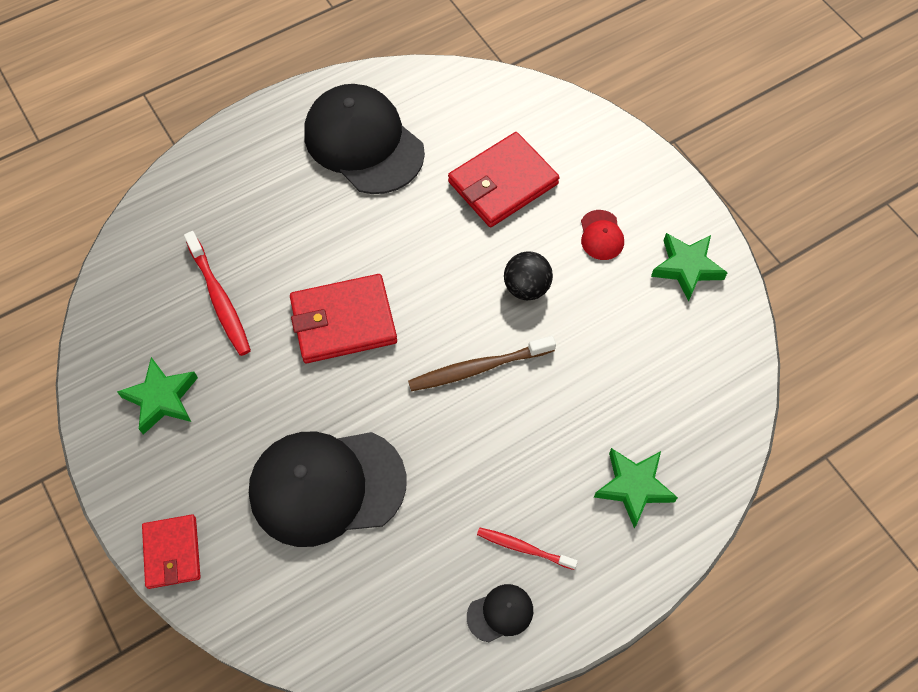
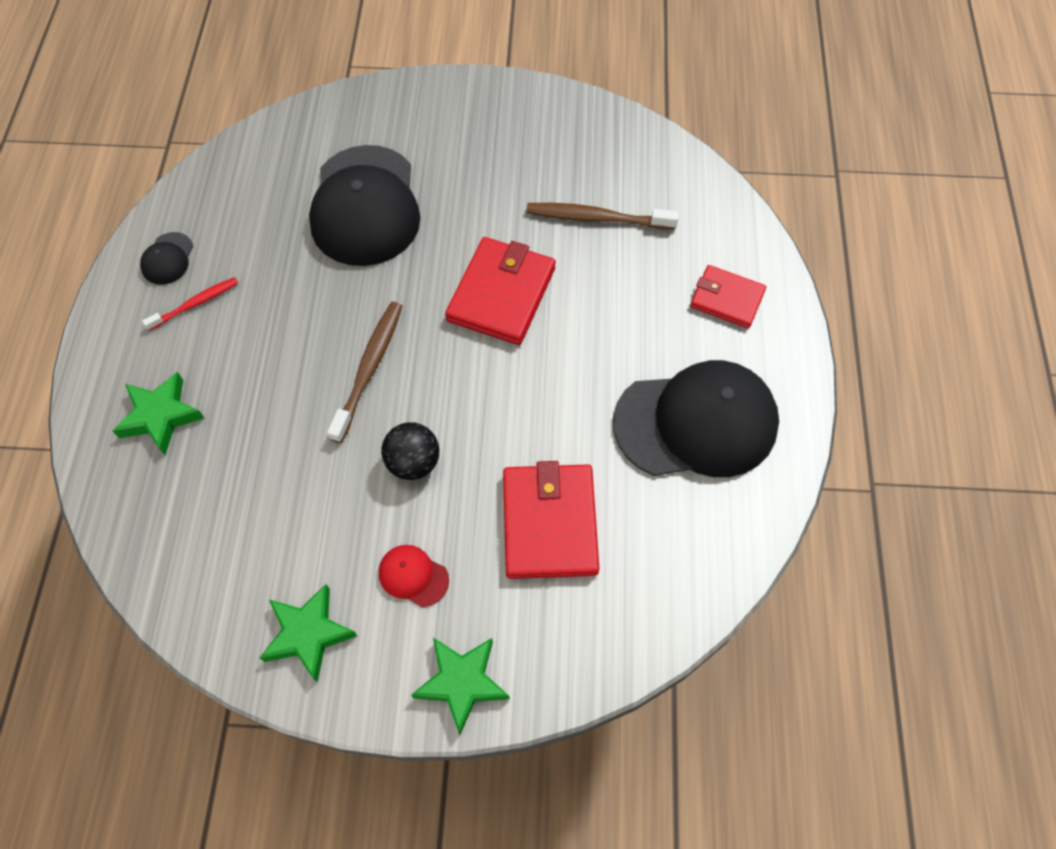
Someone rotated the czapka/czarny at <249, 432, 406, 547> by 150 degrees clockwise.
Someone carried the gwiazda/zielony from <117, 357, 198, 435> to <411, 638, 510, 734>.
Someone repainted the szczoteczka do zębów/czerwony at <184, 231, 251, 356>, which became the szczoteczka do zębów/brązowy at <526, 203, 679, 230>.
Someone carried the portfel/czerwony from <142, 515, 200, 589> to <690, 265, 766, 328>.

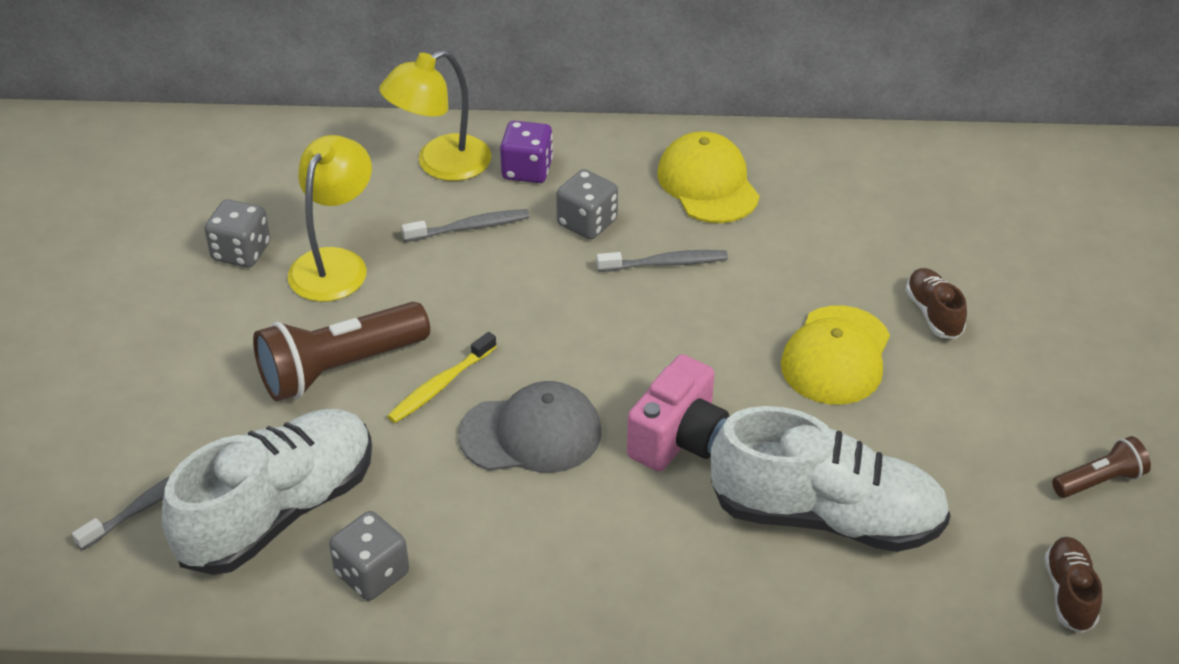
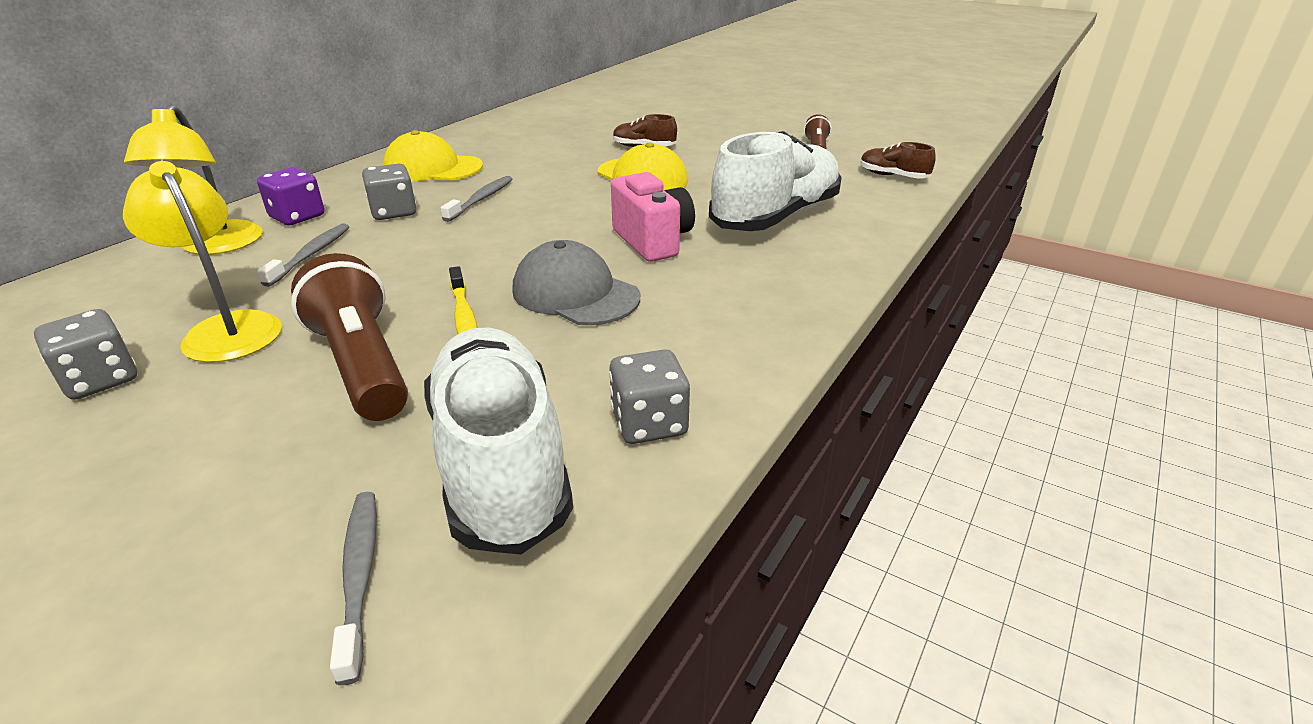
Someone rotated the latarka/brązowy at <253, 302, 430, 401> by 150 degrees clockwise.
Someone rotated the czapka/szary at <458, 381, 601, 473> by 75 degrees counterclockwise.

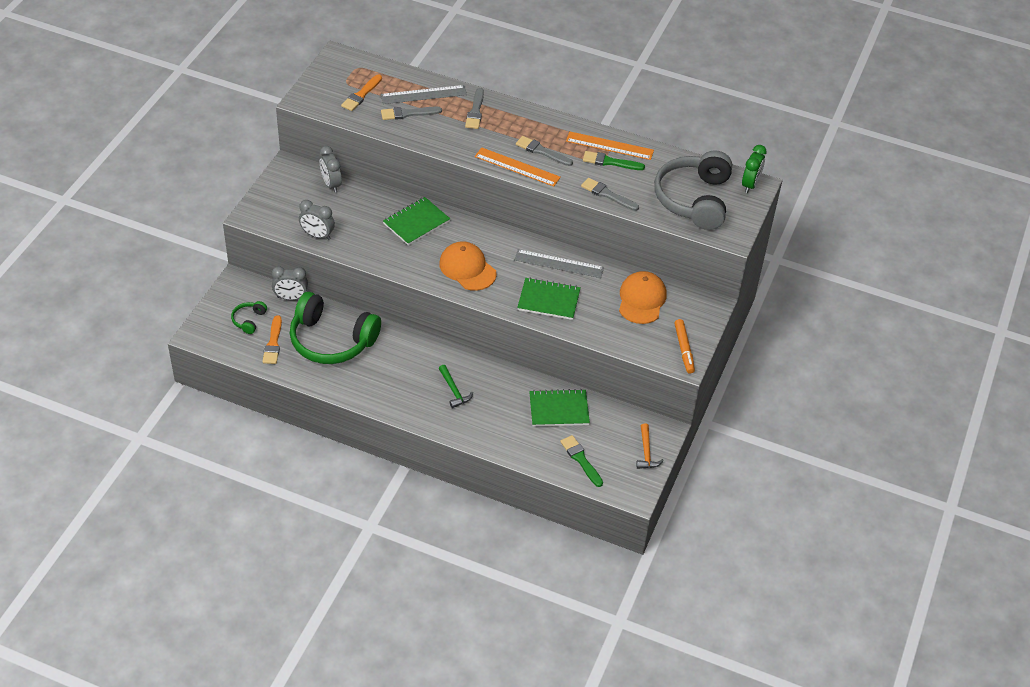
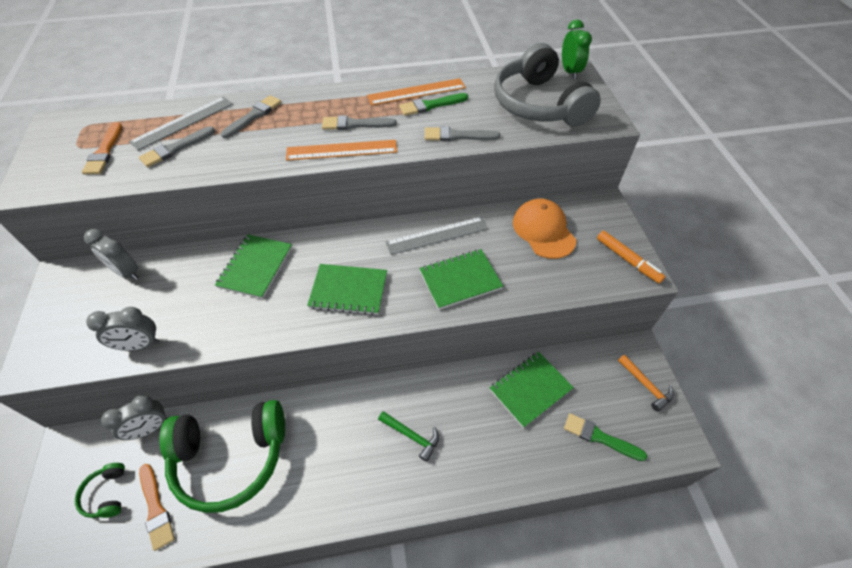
Someone rotated the pędzel/szary at <465, 88, 484, 129> by 120 degrees counterclockwise.
Someone swapped the czapka/pomarańczowy at <439, 241, 497, 291> for the zeszyt/zielony at <307, 264, 387, 315>.

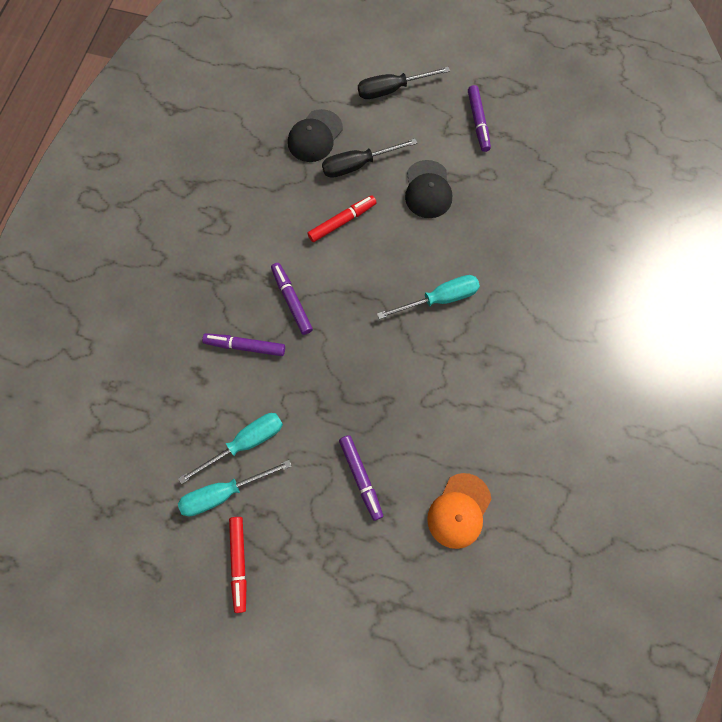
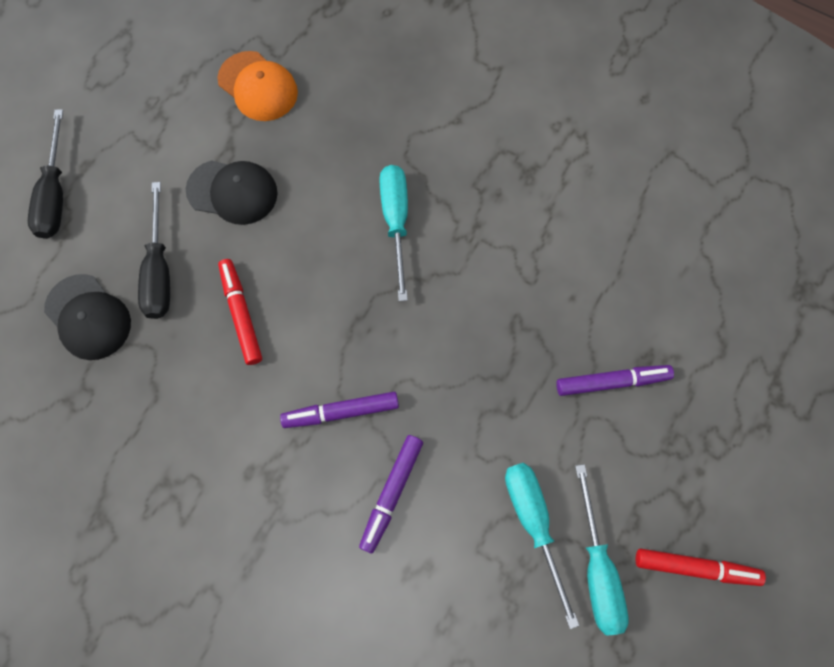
Someone carried the czapka/pomarańczowy from <427, 473, 492, 549> to <217, 51, 298, 121>.
Someone took away the flamaster/fioletowy at <468, 85, 491, 152>.

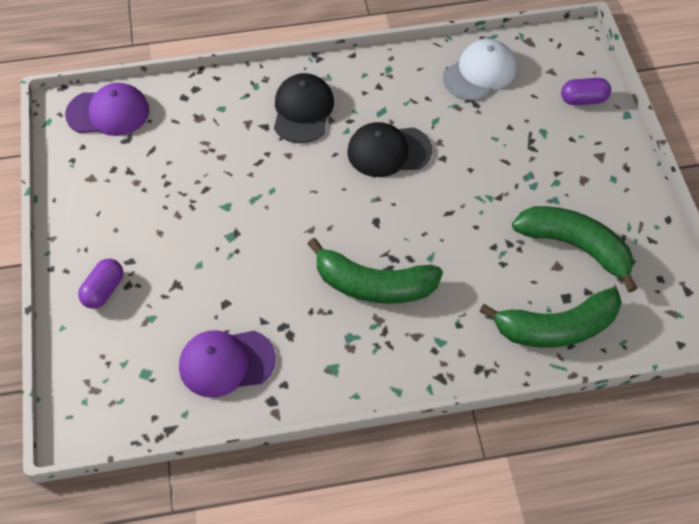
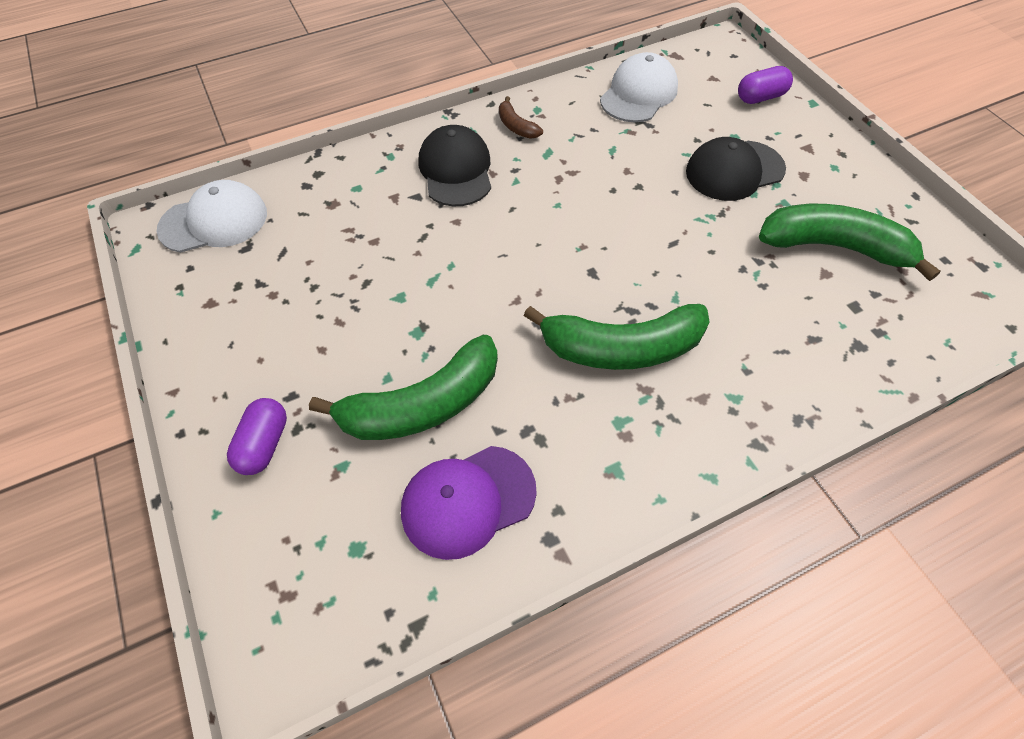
Someone repainted the czapka/fioletowy at <65, 83, 149, 136>, which became the czapka/biały at <157, 180, 267, 253>.
Someone carried the banan/zielony from <479, 287, 622, 348> to <309, 335, 498, 440>.
Someone put down the banan/brązowy at <499, 96, 543, 139>.
Someone carried the czapka/czarny from <347, 122, 432, 177> to <686, 137, 786, 201>.

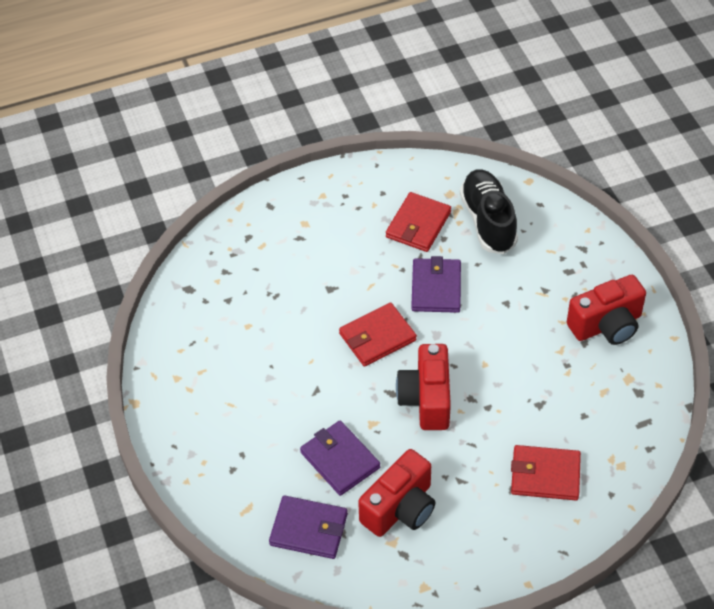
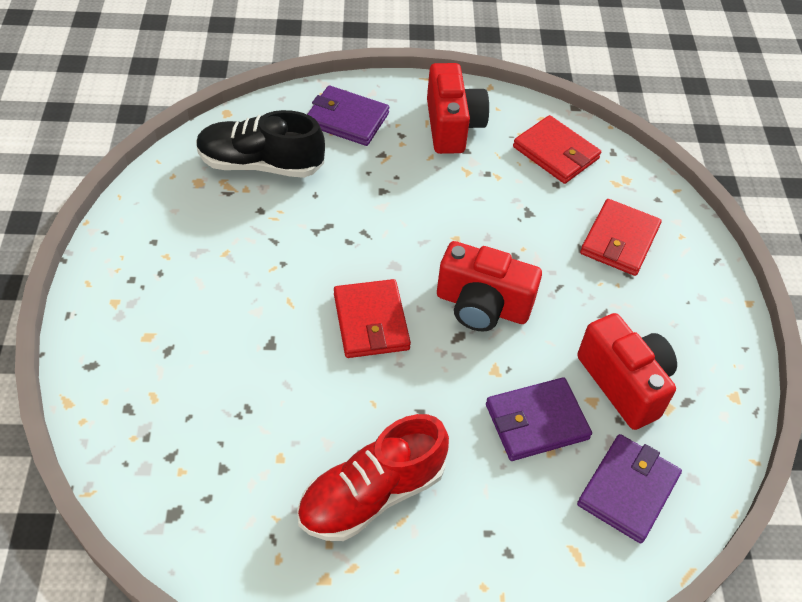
Someone put down the but/czerwony at <297, 414, 449, 541>.
Someone carried the portfel/fioletowy from <411, 256, 461, 313> to <307, 86, 389, 146>.
Someone carried the portfel/czerwony from <386, 192, 451, 252> to <513, 115, 601, 184>.

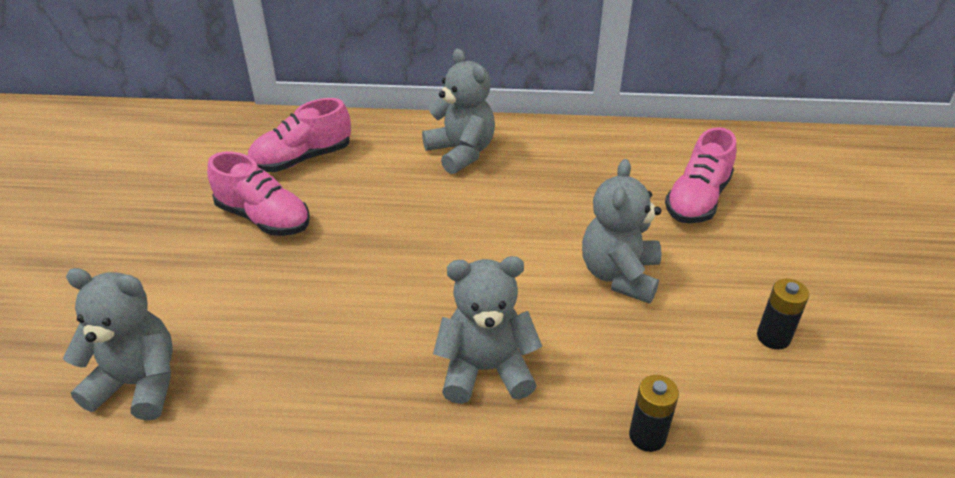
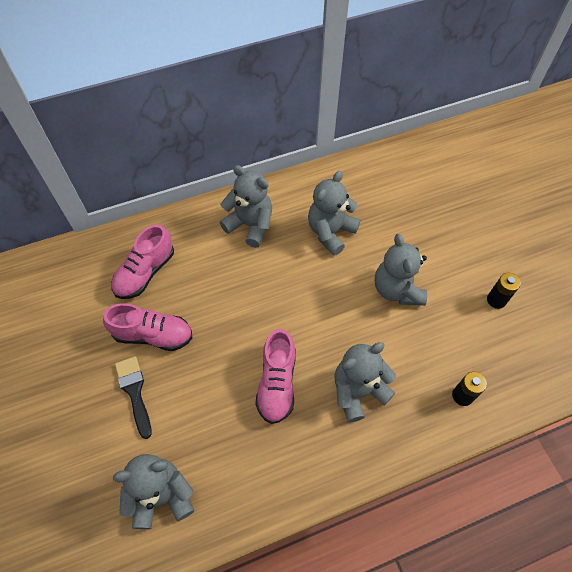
Someone put down the pędzel/czarny at <115, 356, 152, 439>.
Someone carried the but/różowy from <665, 127, 736, 223> to <255, 329, 296, 424>.
Someone put down the miś/szary at <308, 171, 361, 256>.

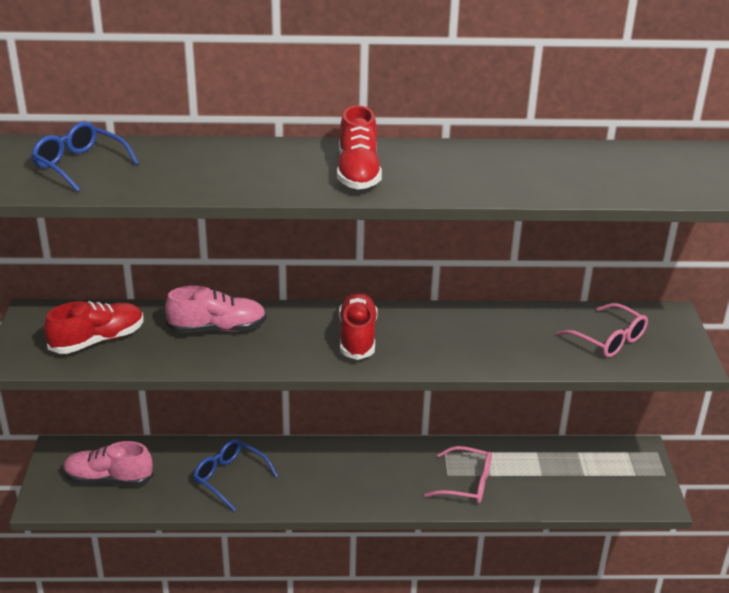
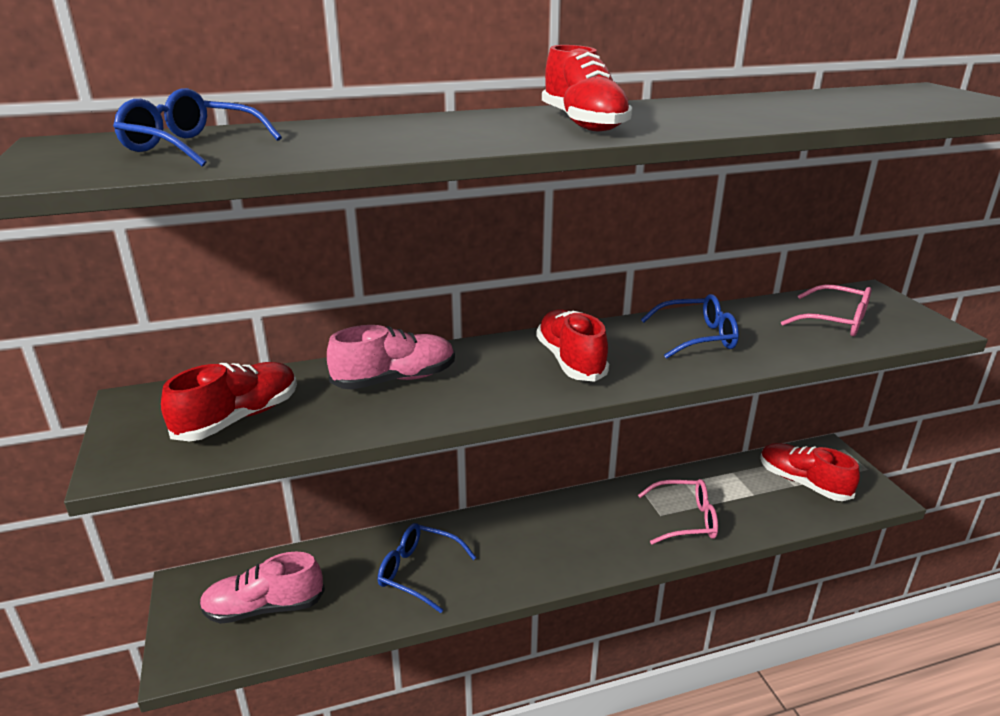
Someone put down the okulary/niebieski at <641, 294, 739, 359>.
Someone put down the but/czerwony at <760, 443, 860, 501>.

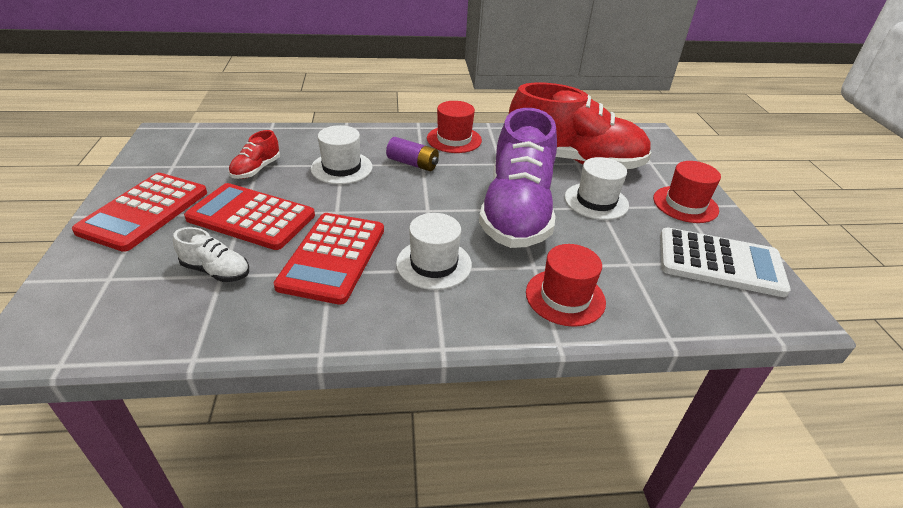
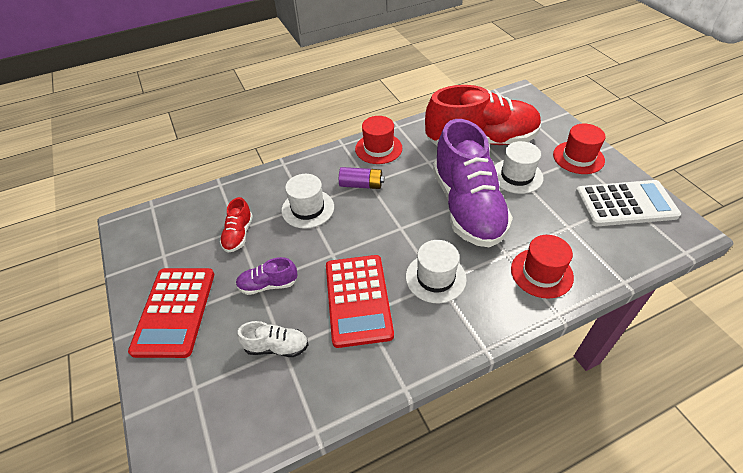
Someone swapped the kalkulator/czerwony at <184, 183, 315, 250> for the but/fioletowy at <236, 257, 298, 295>.

